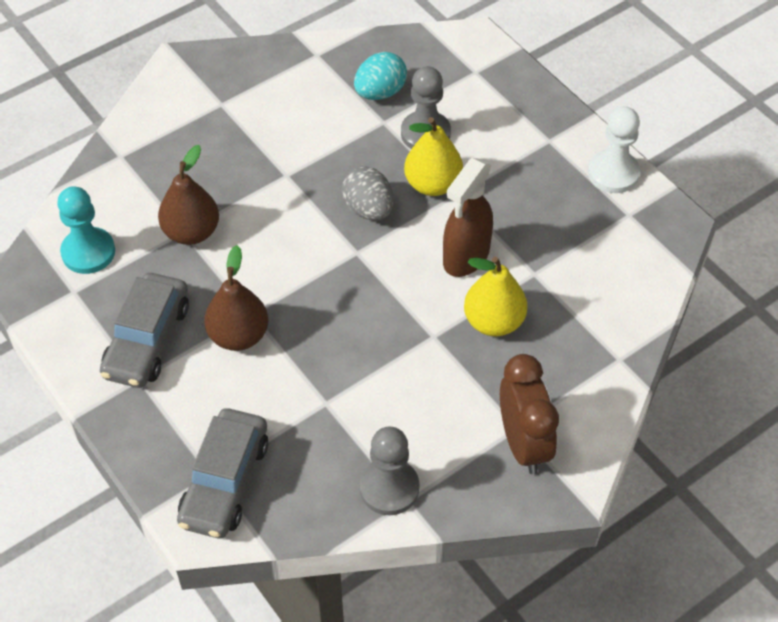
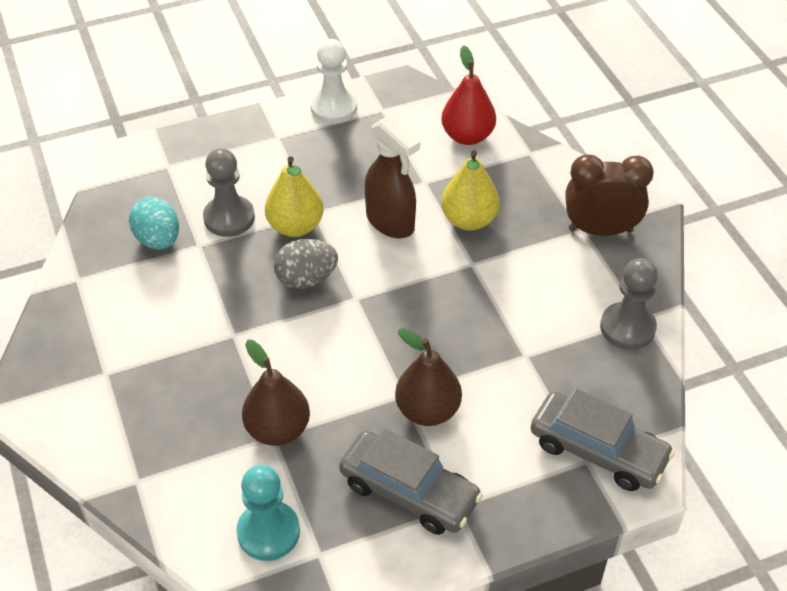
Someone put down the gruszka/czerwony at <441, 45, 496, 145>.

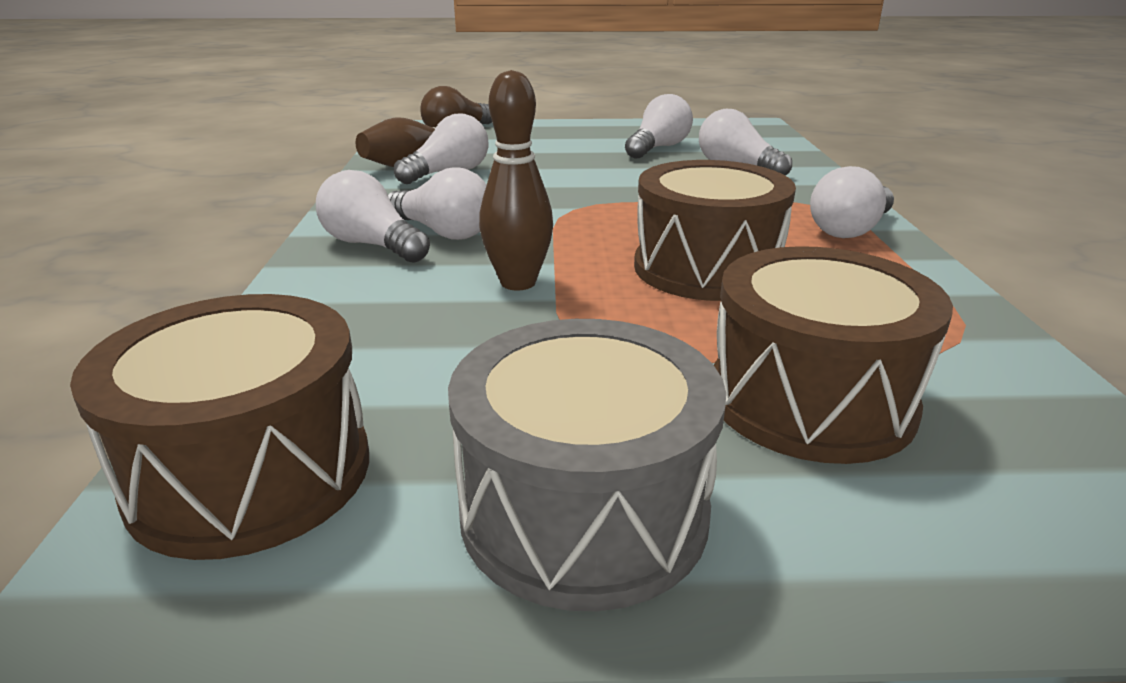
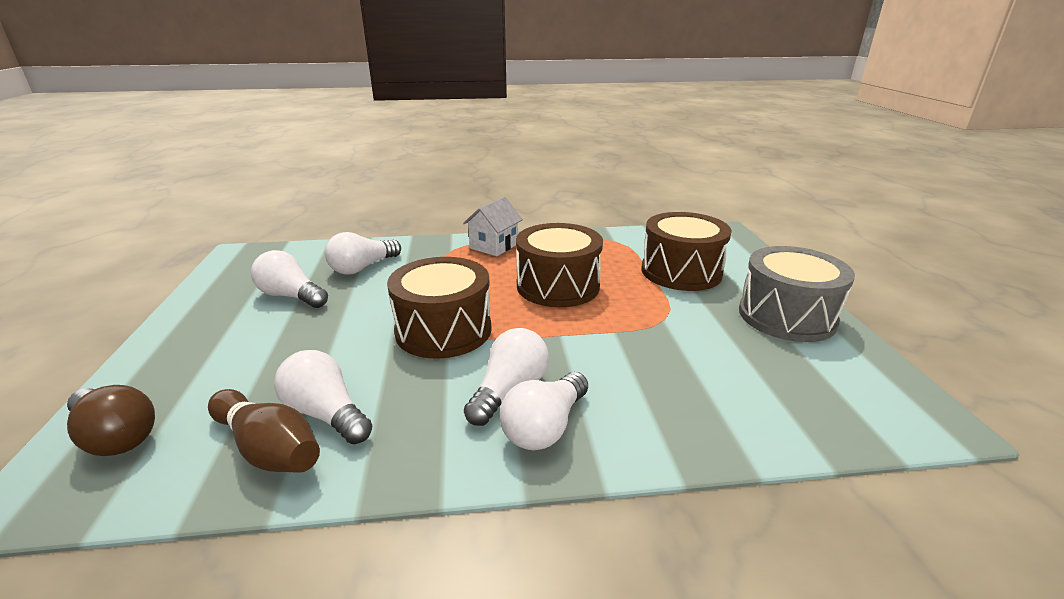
Someone carried the bęben/brązowy from <70, 294, 369, 560> to <387, 257, 492, 359>.
Someone swapped the żarówka/biały at <810, 166, 894, 238> for the domek/biały at <463, 197, 523, 256>.
Someone took away the kręgiel/brązowy at <479, 70, 553, 290>.

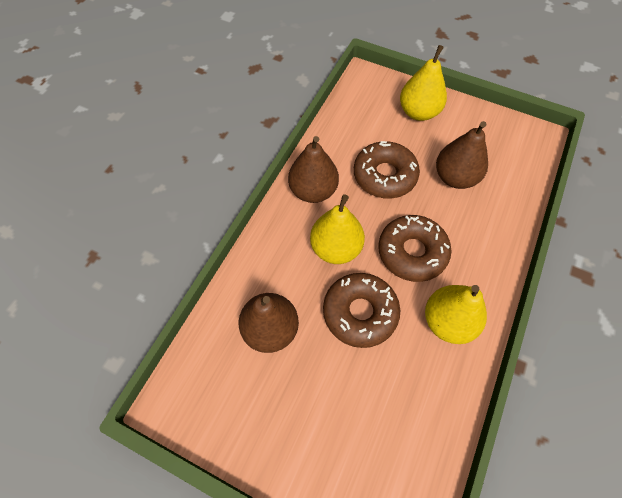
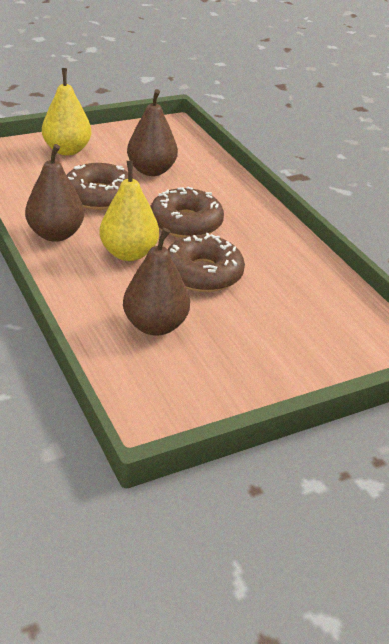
Someone took away the gruszka/żółty at <425, 285, 487, 344>.

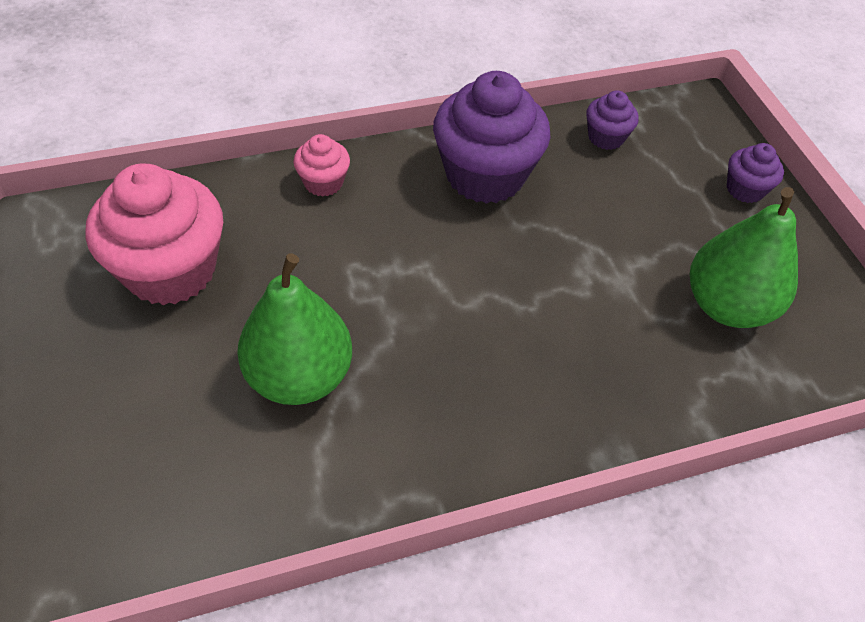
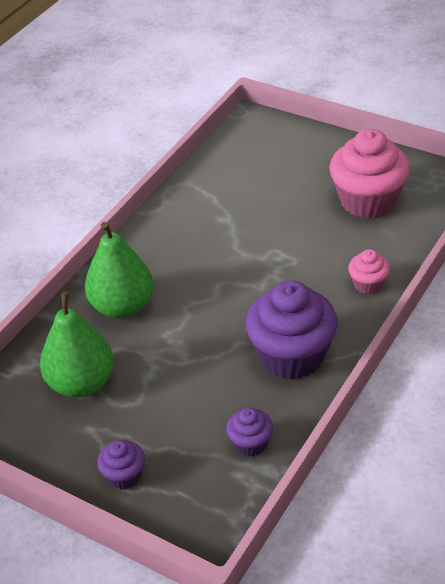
Someone carried the gruszka/zielony from <237, 253, 352, 405> to <85, 222, 154, 318>.

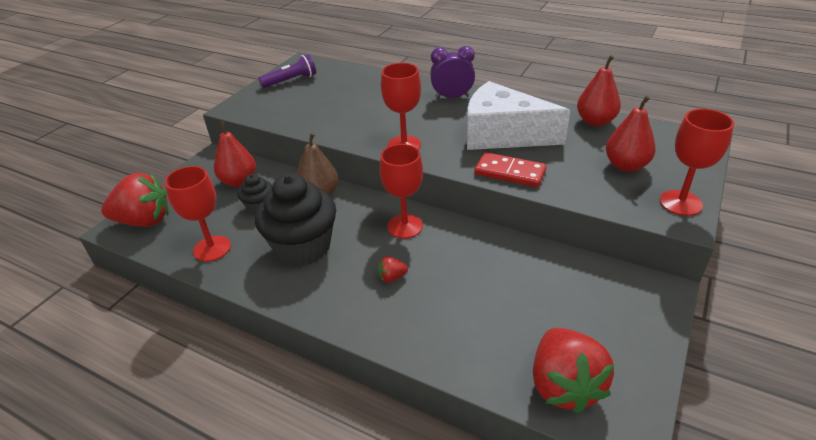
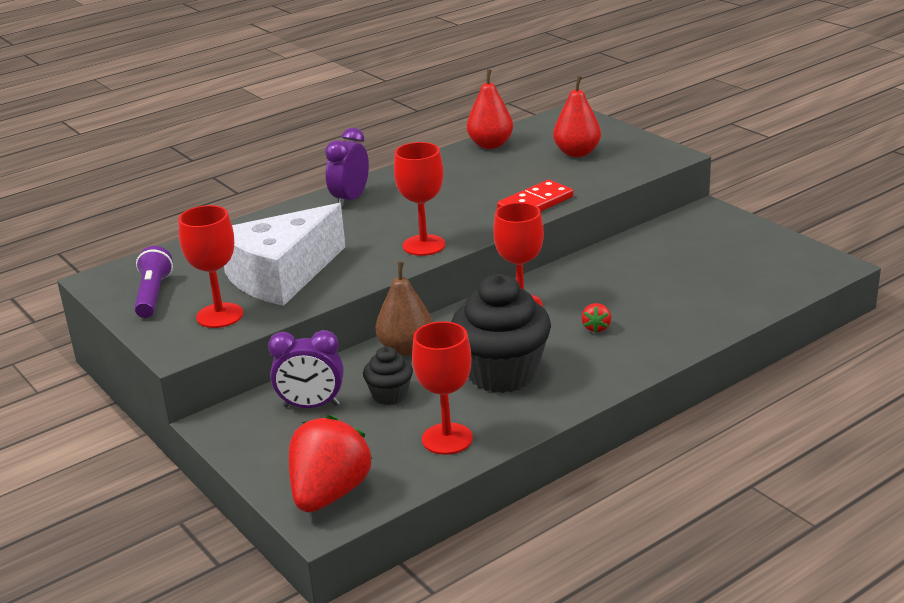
Someone carried the kielich/czerwony from <660, 109, 734, 216> to <178, 205, 243, 328>.
Someone carried the ser/biały from <467, 81, 570, 150> to <224, 203, 346, 306>.
Someone swapped the gruszka/czerwony at <214, 121, 256, 187> for the budzik/fioletowy at <268, 330, 344, 408>.
Someone took away the truskawka/czerwony at <533, 328, 614, 414>.

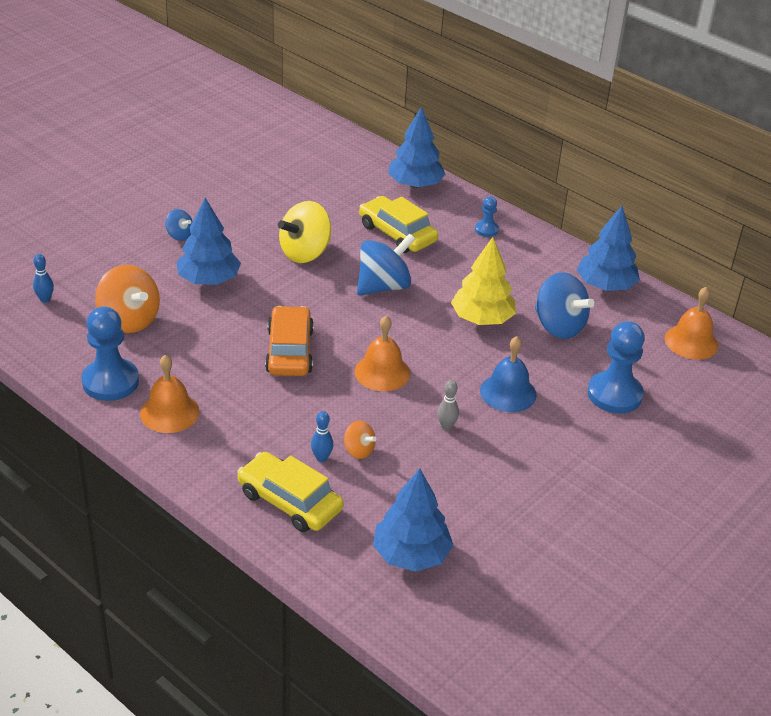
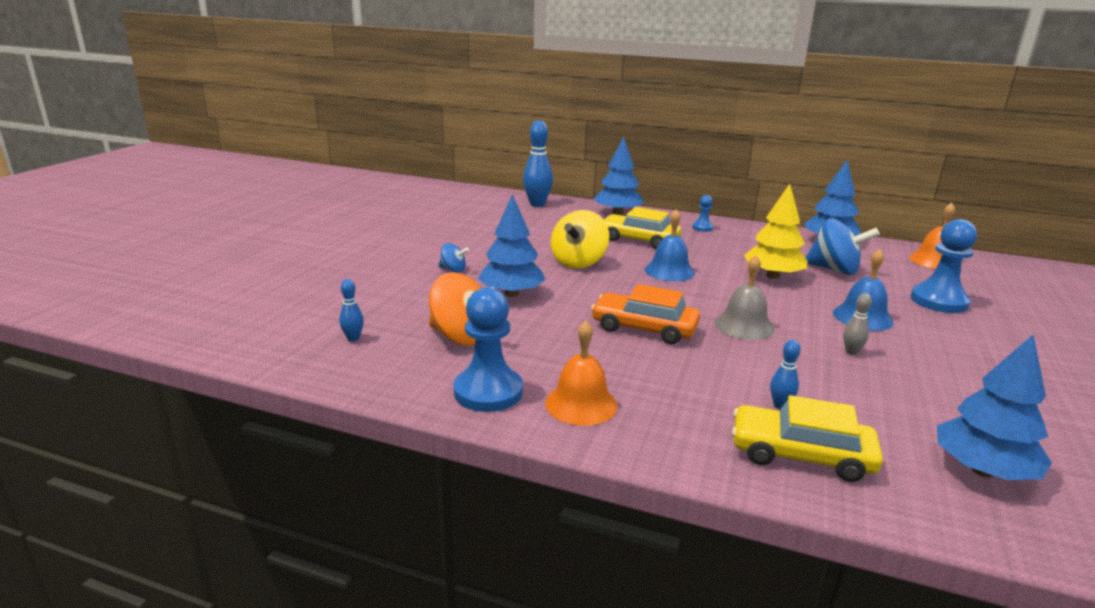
Someone put down the kręgiel/niebieski at <523, 120, 553, 207>.
Someone rotated the samochód/pomarańczowy at <265, 306, 314, 376> by 45 degrees counterclockwise.
Someone swapped the bączek/niebieski at <357, 234, 415, 295> for the dzwonek/niebieski at <645, 209, 695, 281>.
Someone repainted the dzwonek/pomarańczowy at <354, 316, 410, 391>, which became the dzwonek/szary at <714, 255, 775, 340>.
Someone took away the bączek/pomarańczowy at <344, 421, 376, 459>.

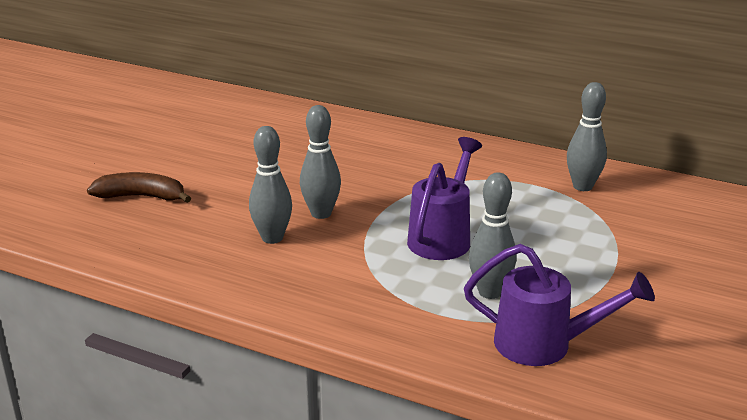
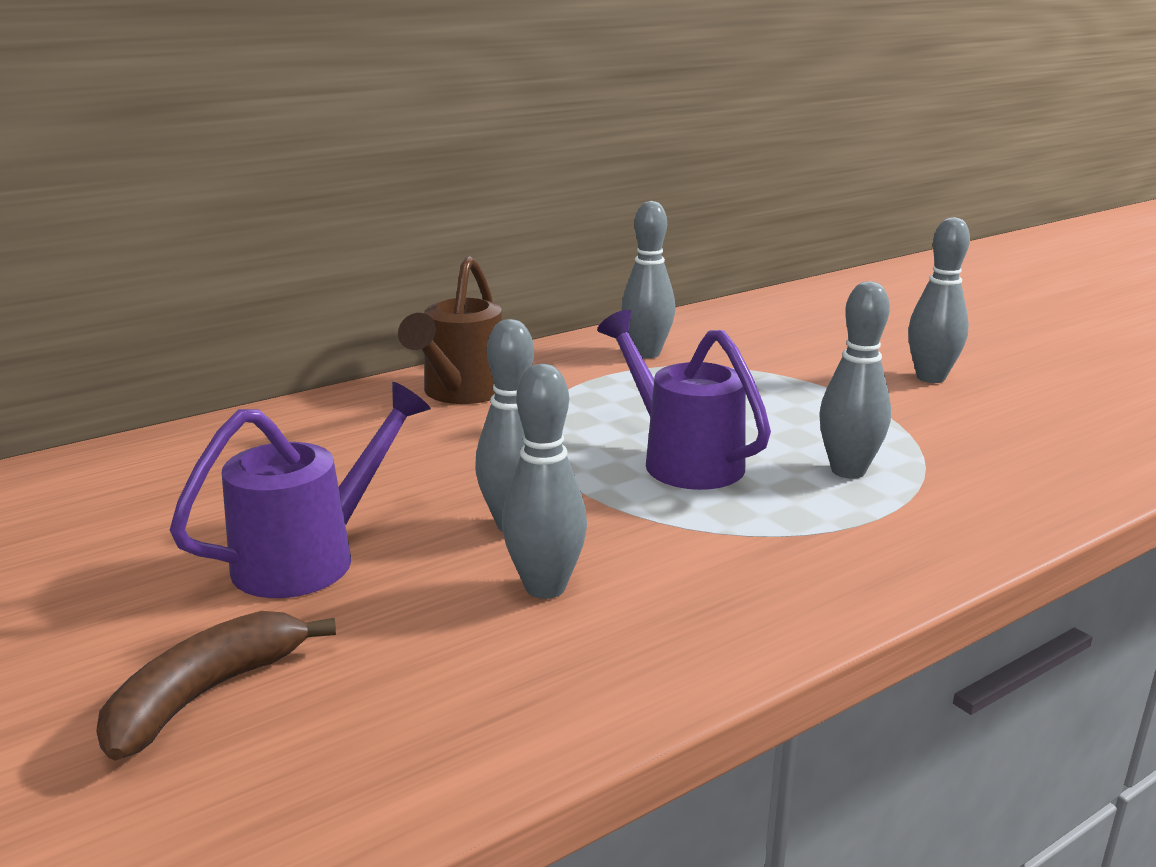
Someone carried the konewka/fioletowy from <464, 244, 655, 366> to <170, 382, 431, 598>.
Someone put down the konewka/brązowy at <398, 256, 503, 404>.
Someone put down the kręgiel/szary at <908, 217, 970, 383>.

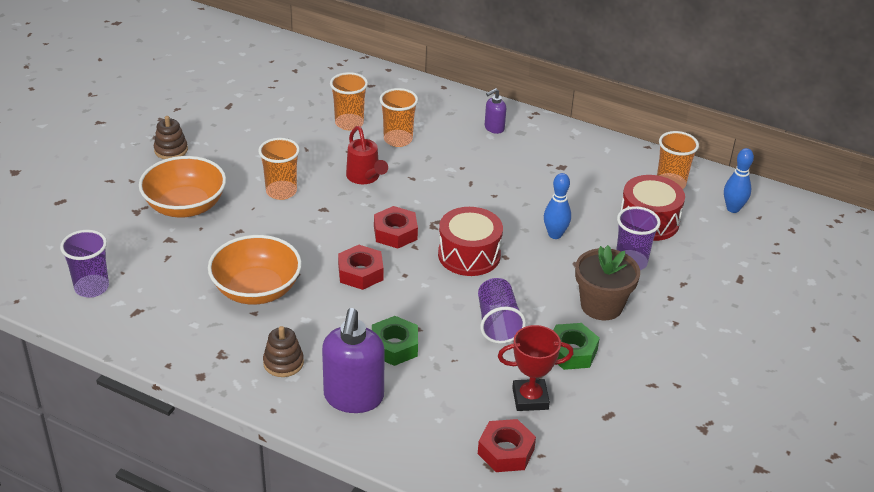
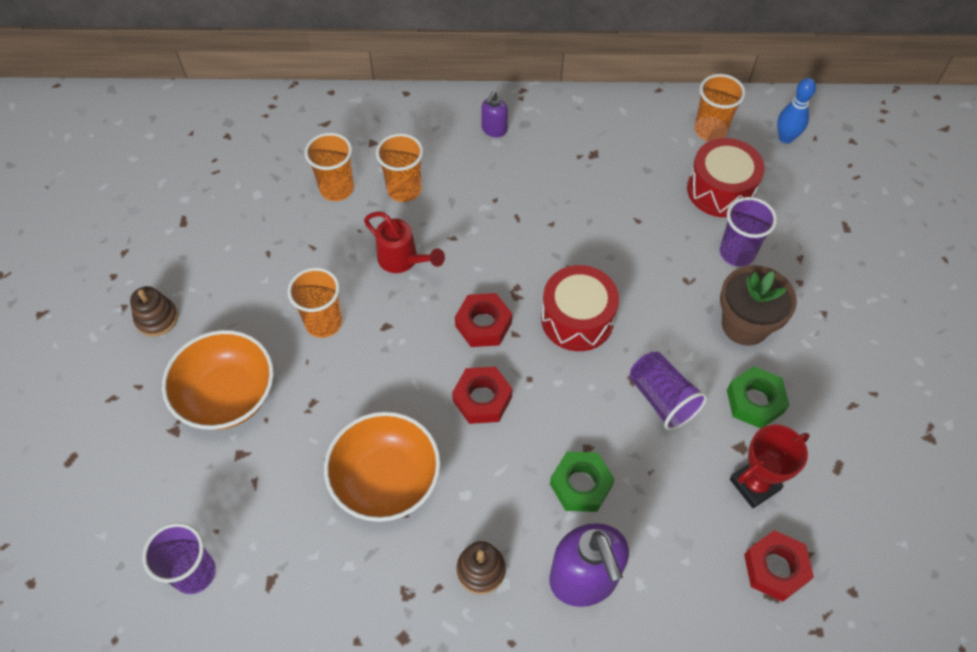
Someone took away the kręgiel/niebieski at <544, 173, 571, 239>.

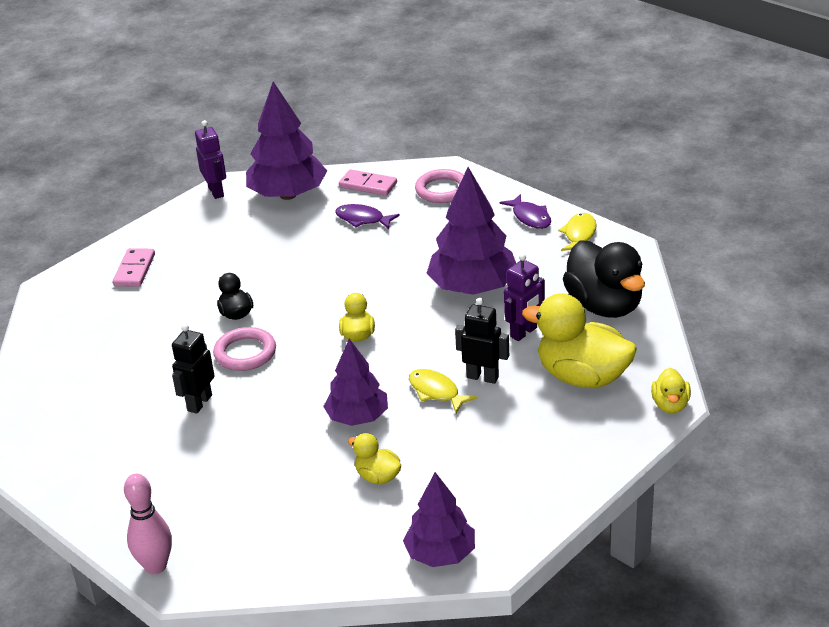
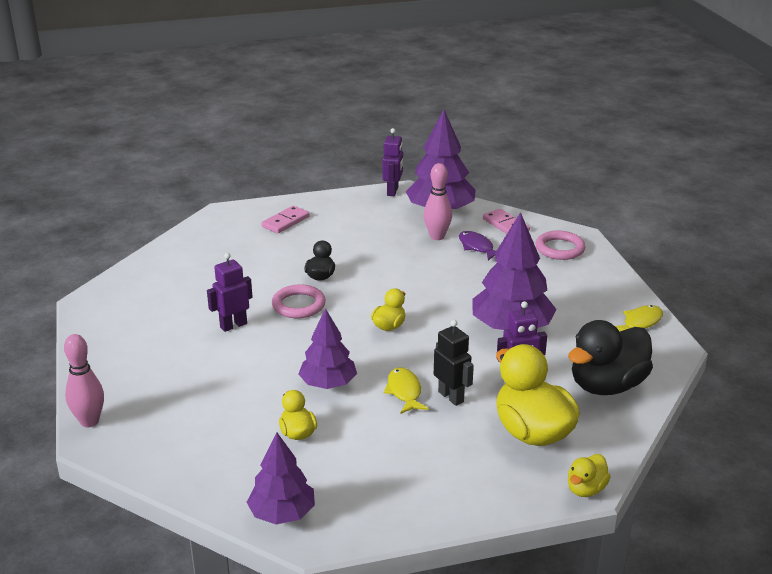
Someone repainted the robot/czarny at <172, 324, 215, 414>, which became the robot/fioletowy at <207, 253, 253, 332>.
Someone put down the kręgiel/różowy at <424, 163, 452, 240>.
Someone rotated the kaczka/czarny at <563, 240, 645, 318> by 45 degrees clockwise.
Someone took away the ryba/fioletowy at <500, 194, 551, 229>.

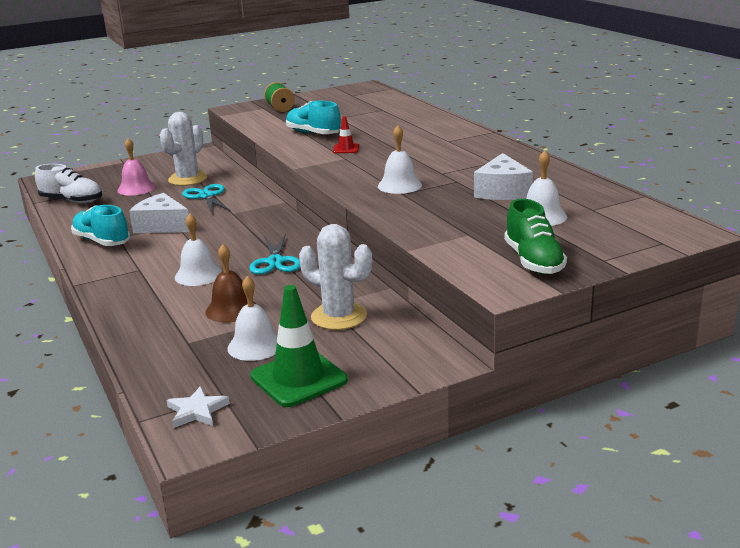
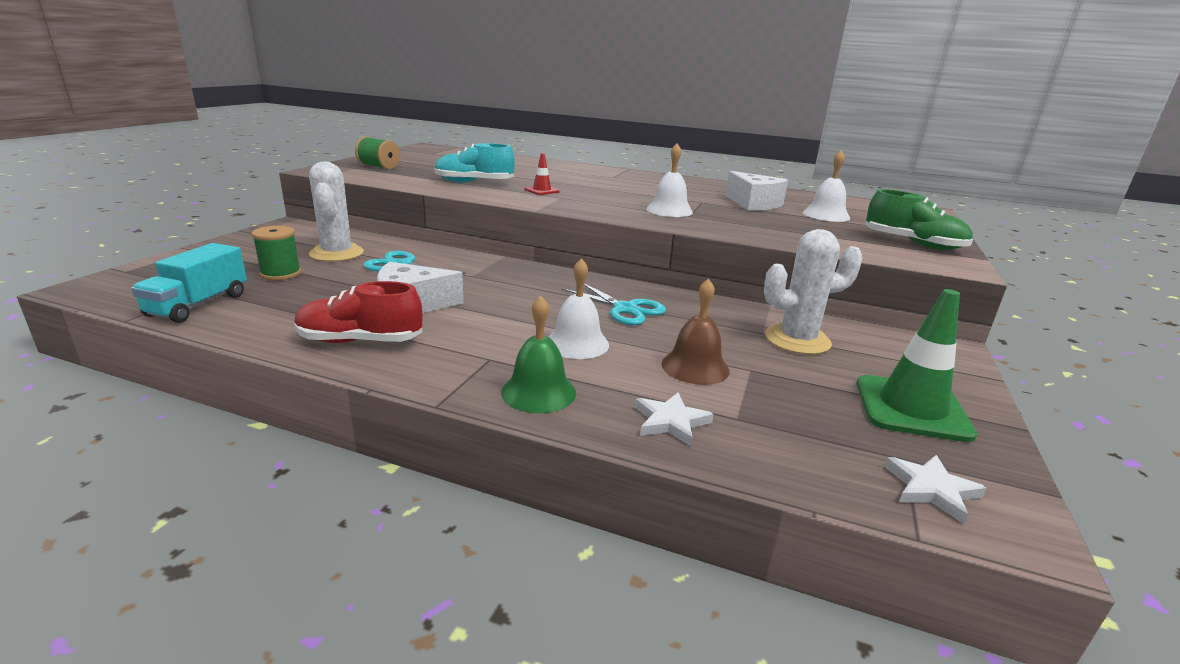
Someone swapped the but/biały at <35, 164, 102, 203> for the ciężarówka/turkusowy at <131, 243, 247, 323>.
Someone swapped the dzwonek/różowy at <117, 138, 156, 196> for the szpulka/zielony at <251, 226, 301, 280>.
Someone repainted the but/turkusowy at <71, 205, 130, 246>, which became the but/czerwony at <294, 281, 422, 343>.
Someone put down the dzwonek/zielony at <501, 295, 576, 413>.
Someone put down the gwiazda/biały at <635, 392, 714, 446>.
Someone took away the dzwonek/biały at <228, 276, 277, 361>.

